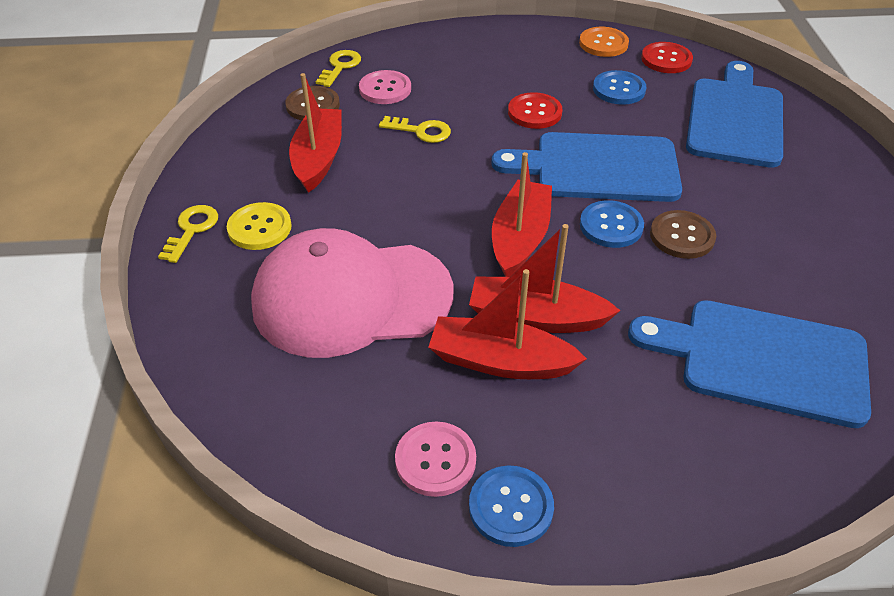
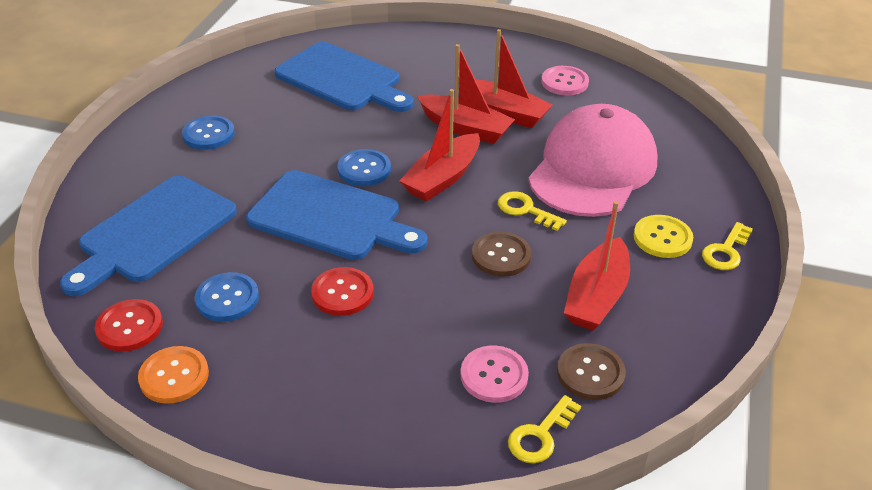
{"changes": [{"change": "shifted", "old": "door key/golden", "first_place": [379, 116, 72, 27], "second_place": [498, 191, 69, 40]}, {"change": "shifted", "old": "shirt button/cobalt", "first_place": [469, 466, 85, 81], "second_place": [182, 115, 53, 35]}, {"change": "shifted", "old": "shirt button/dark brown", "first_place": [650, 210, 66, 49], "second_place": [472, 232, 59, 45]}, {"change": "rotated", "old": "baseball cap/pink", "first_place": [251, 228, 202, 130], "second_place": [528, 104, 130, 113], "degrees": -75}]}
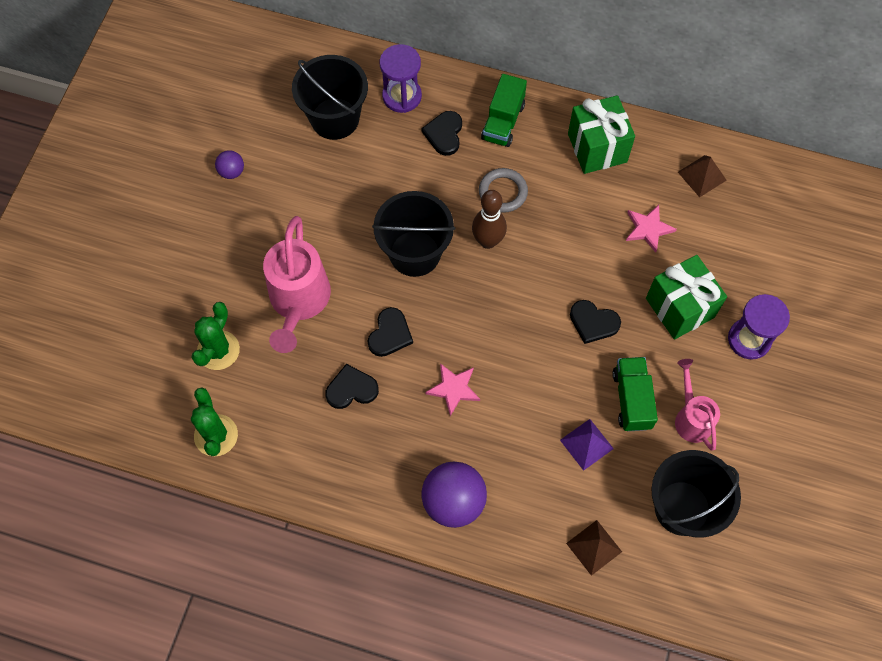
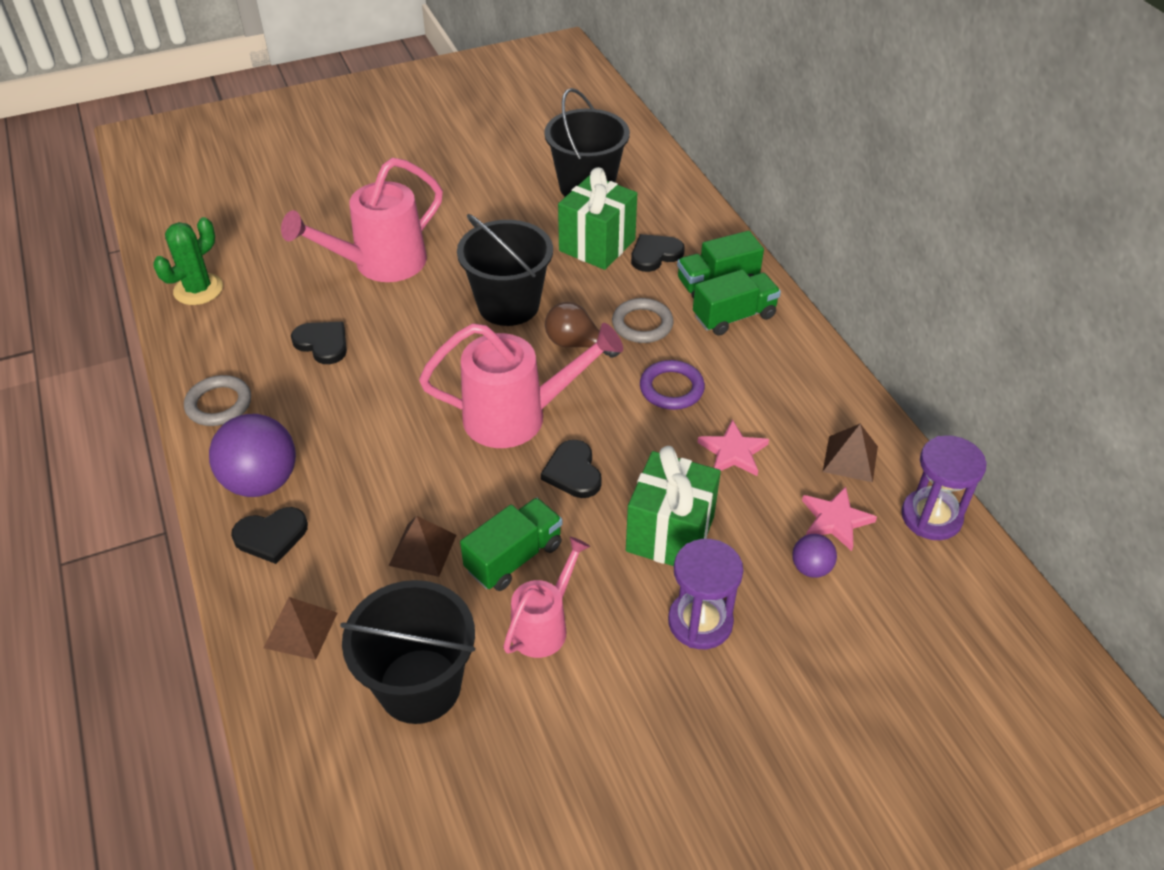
{"changes": [{"change": "gone", "old": "cactus/green", "first_place": [191, 302, 49, 68]}, {"change": "new", "new": "torus/ash-grey", "second_place": [184, 375, 67, 51]}, {"change": "new", "new": "sprinkling can/pink", "second_place": [419, 323, 204, 125]}, {"change": "new", "new": "torus/purple", "second_place": [640, 360, 65, 50]}, {"change": "new", "new": "truck/green", "second_place": [693, 269, 88, 67]}, {"change": "shifted", "old": "play ball/purple", "first_place": [215, 150, 29, 29], "second_place": [792, 534, 45, 44]}, {"change": "shifted", "old": "heart/ebony", "first_place": [367, 307, 46, 50], "second_place": [231, 507, 77, 57]}, {"change": "shifted", "old": "sandglass/purple", "first_place": [380, 44, 42, 69], "second_place": [901, 435, 86, 105]}, {"change": "shifted", "old": "star shape/pink", "first_place": [425, 363, 55, 53], "second_place": [802, 487, 75, 64]}, {"change": "shifted", "old": "present/green", "first_place": [568, 95, 67, 79], "second_place": [558, 167, 79, 103]}, {"change": "swapped", "old": "tenpin/dark brown", "new": "lightbulb/dark brown", "first_place": [472, 190, 35, 59], "second_place": [545, 302, 76, 56]}, {"change": "repainted", "old": "pyramid/purple", "new": "pyramid/dark brown", "first_place": [560, 419, 54, 52], "second_place": [389, 516, 67, 61]}]}
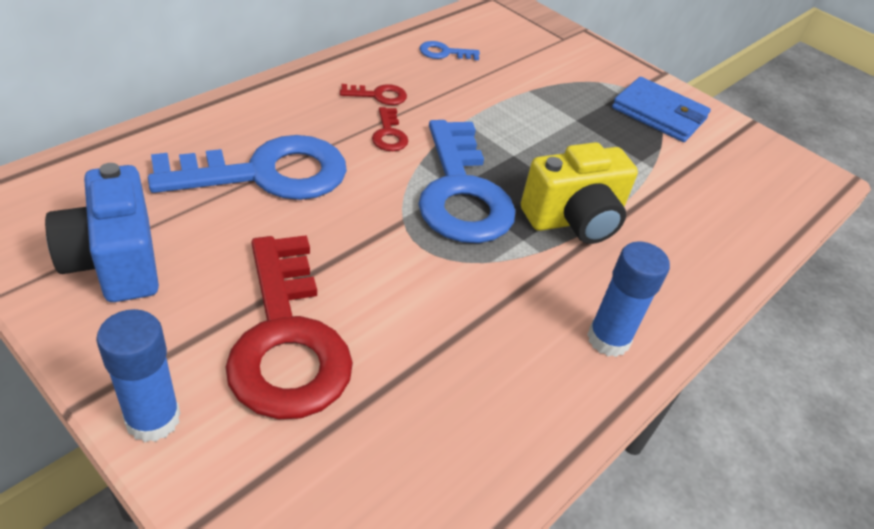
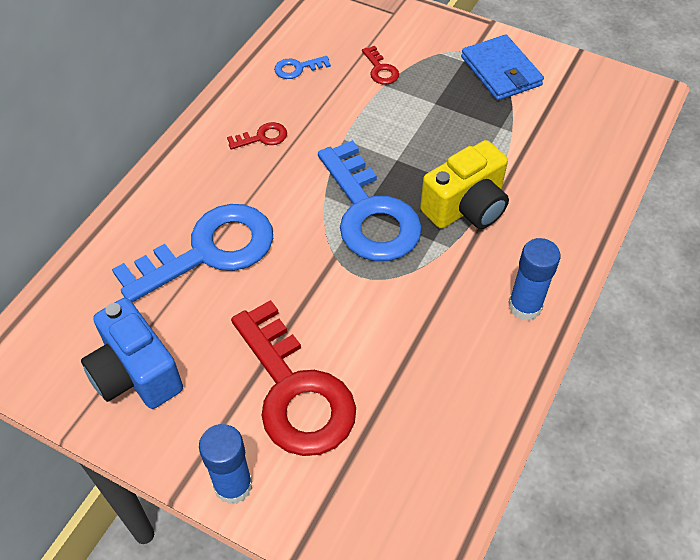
{"changes": [{"change": "shifted", "old": "door key/red", "first_place": [372, 107, 36, 44], "second_place": [362, 46, 37, 38]}, {"change": "rotated", "old": "billfold/cobalt", "first_place": [612, 77, 99, 65], "second_place": [461, 34, 83, 67], "degrees": 45}]}
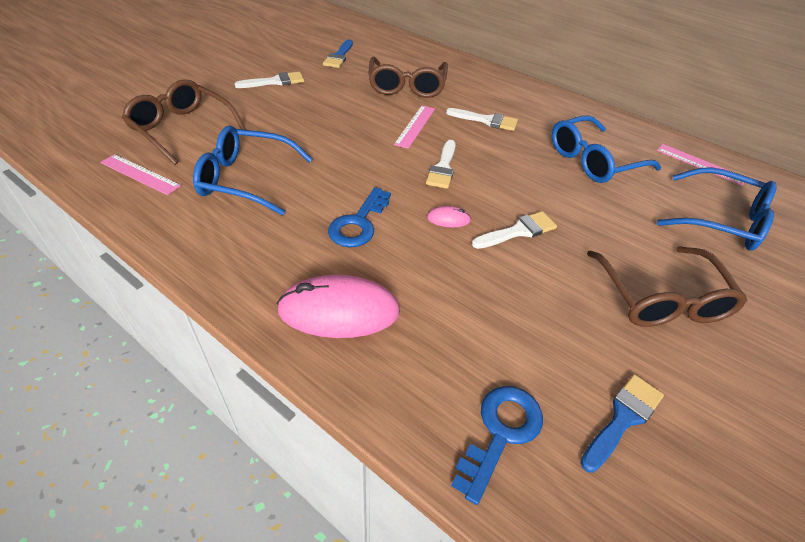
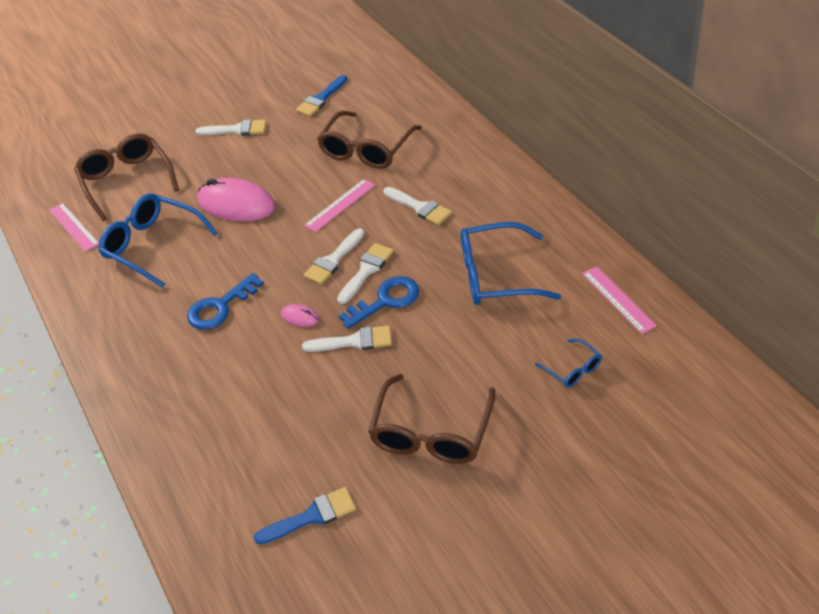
{"changes": [{"change": "new", "new": "paint brush/snow-white", "second_place": [337, 243, 57, 61]}, {"change": "shifted", "old": "computer mouse/pink", "first_place": [277, 275, 123, 63], "second_place": [197, 178, 79, 43]}, {"change": "shifted", "old": "door key/cobalt", "first_place": [451, 386, 92, 119], "second_place": [339, 276, 80, 53]}, {"change": "scaled", "old": "spectacles/cobalt", "first_place": [657, 167, 120, 84], "second_place": [535, 339, 67, 48], "factor": 0.49}]}
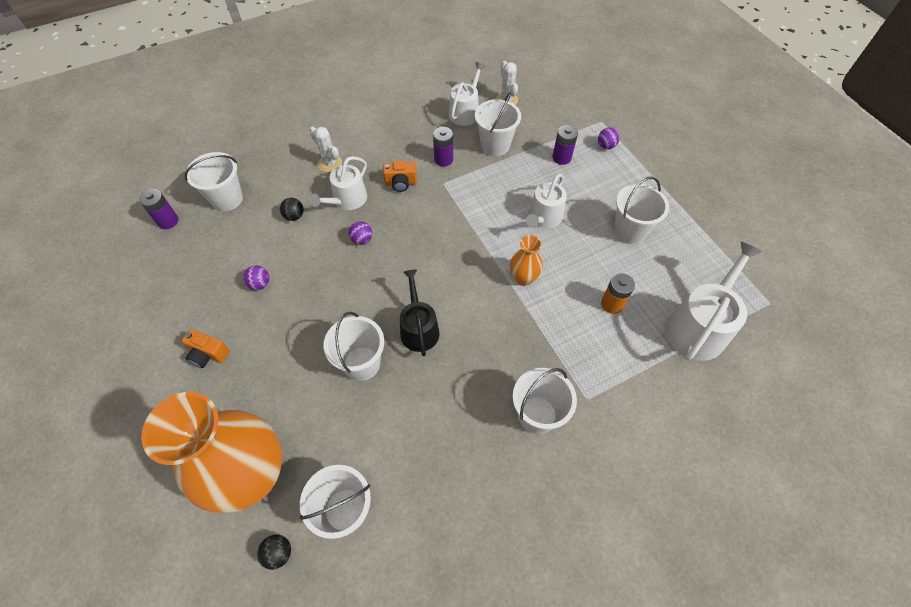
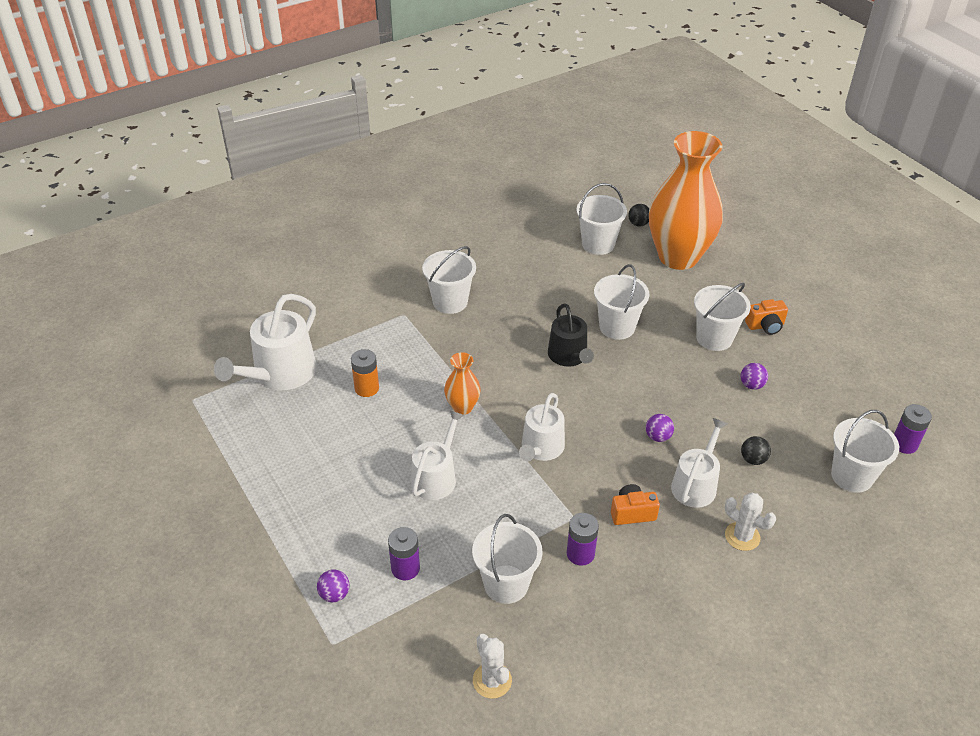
{"changes": [{"change": "shifted", "old": "sprinkling can/snow-white", "first_place": [449, 62, 37, 64], "second_place": [519, 393, 46, 68]}, {"change": "shifted", "old": "pail/snow-white", "first_place": [614, 176, 55, 68], "second_place": [694, 283, 57, 68]}, {"change": "rotated", "old": "photo camera/bright orange", "first_place": [182, 329, 48, 39], "second_place": [745, 299, 43, 36], "degrees": 150}]}
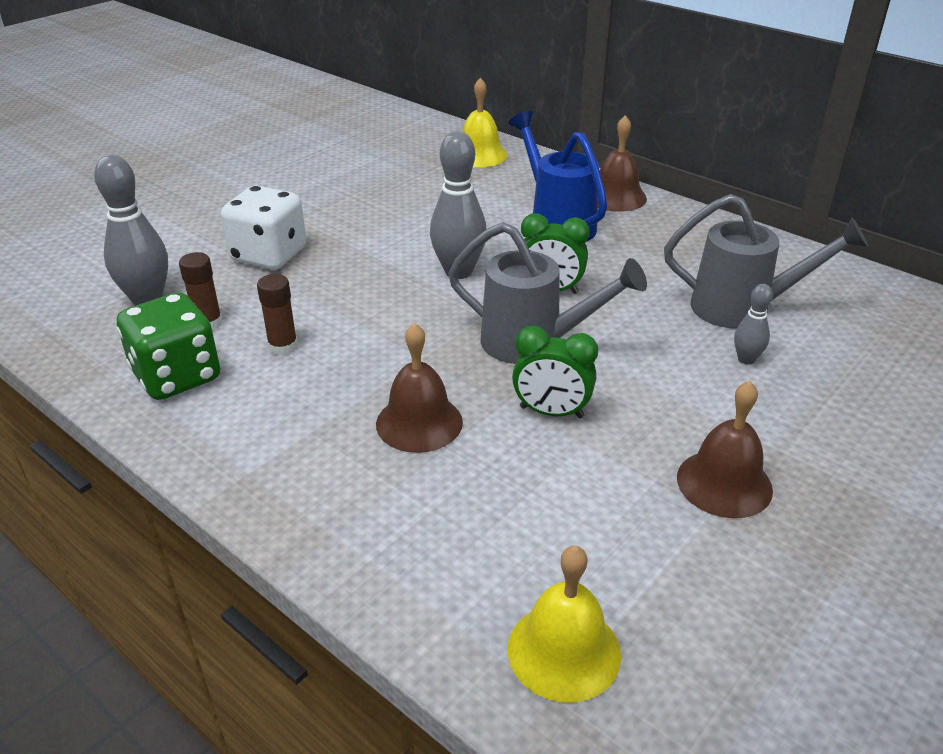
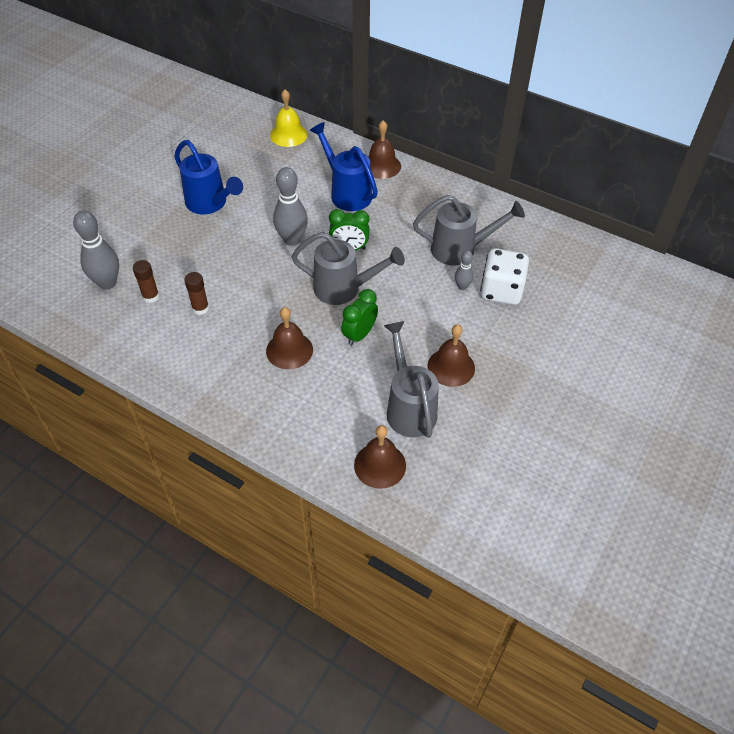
{"changes": [{"change": "gone", "old": "dice/green", "first_place": [117, 293, 103, 107]}, {"change": "new", "new": "sprinkling can/cobalt", "second_place": [175, 140, 68, 74]}, {"change": "new", "new": "sprinkling can/ash-grey", "second_place": [384, 321, 55, 117]}, {"change": "shifted", "old": "dice/snow-white", "first_place": [221, 185, 85, 85], "second_place": [480, 248, 49, 57]}, {"change": "repainted", "old": "hand bell/golden", "new": "hand bell/dark brown", "first_place": [508, 545, 113, 158], "second_place": [354, 425, 52, 64]}, {"change": "rotated", "old": "alarm clock/green", "first_place": [512, 326, 86, 92], "second_place": [341, 289, 37, 57], "degrees": 120}]}
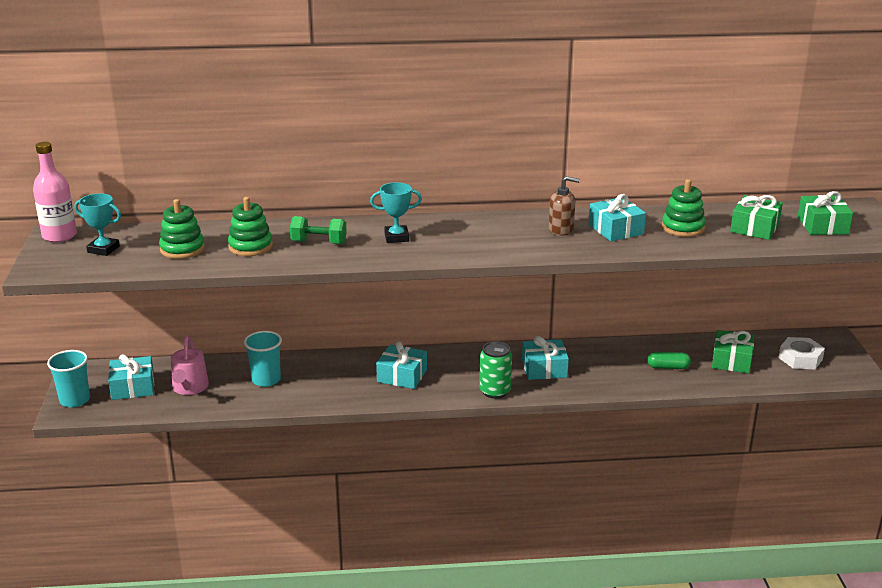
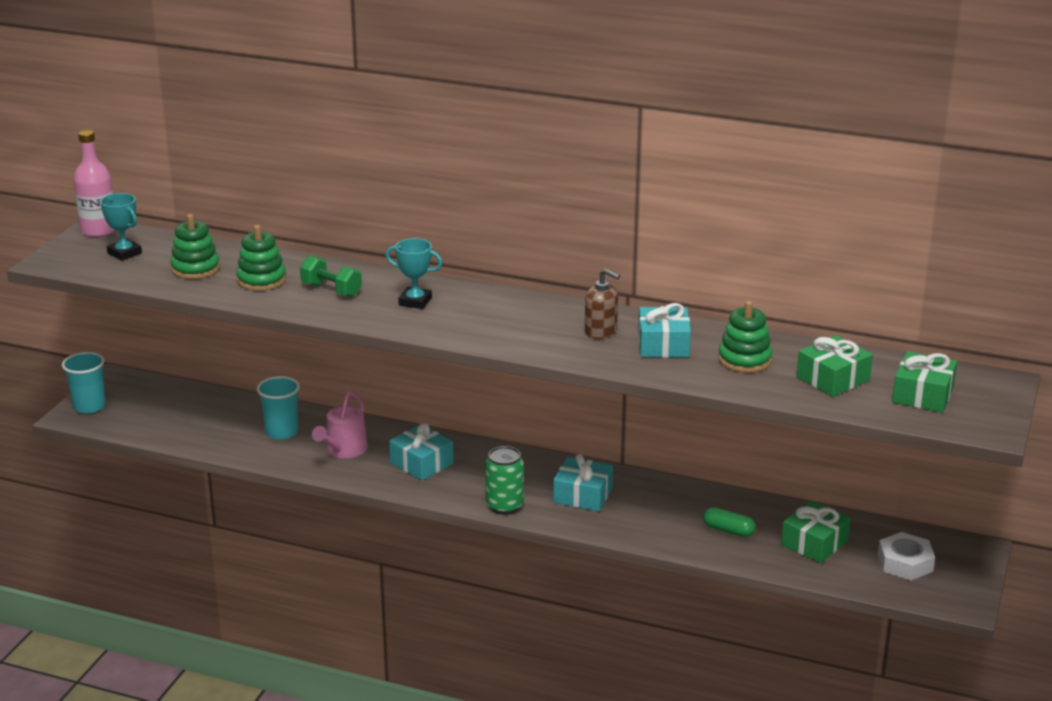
{"changes": [{"change": "gone", "old": "present/aqua", "first_place": [108, 354, 46, 46]}, {"change": "shifted", "old": "sprinkling can/pink", "first_place": [171, 336, 38, 59], "second_place": [312, 391, 56, 67]}]}
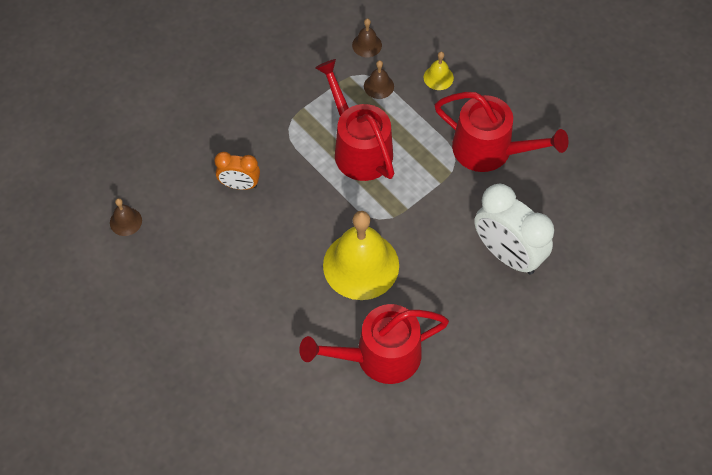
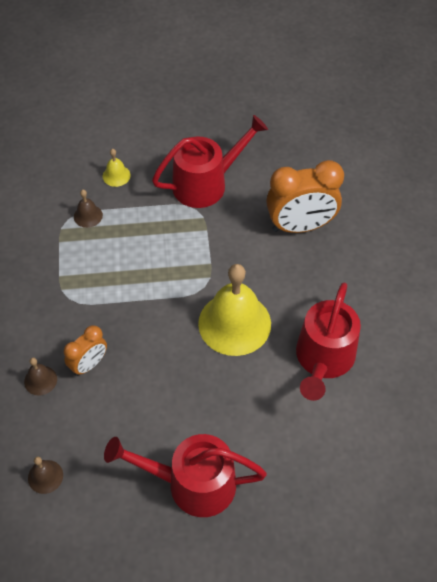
{"changes": [{"change": "shifted", "old": "sprinkling can/red", "first_place": [315, 59, 79, 122], "second_place": [104, 434, 163, 83]}, {"change": "shifted", "old": "hand bell/dark brown", "first_place": [352, 19, 30, 38], "second_place": [24, 358, 33, 38]}, {"change": "repainted", "old": "alarm clock/snow-white", "new": "alarm clock/bright orange", "first_place": [474, 184, 80, 91], "second_place": [266, 160, 78, 73]}]}
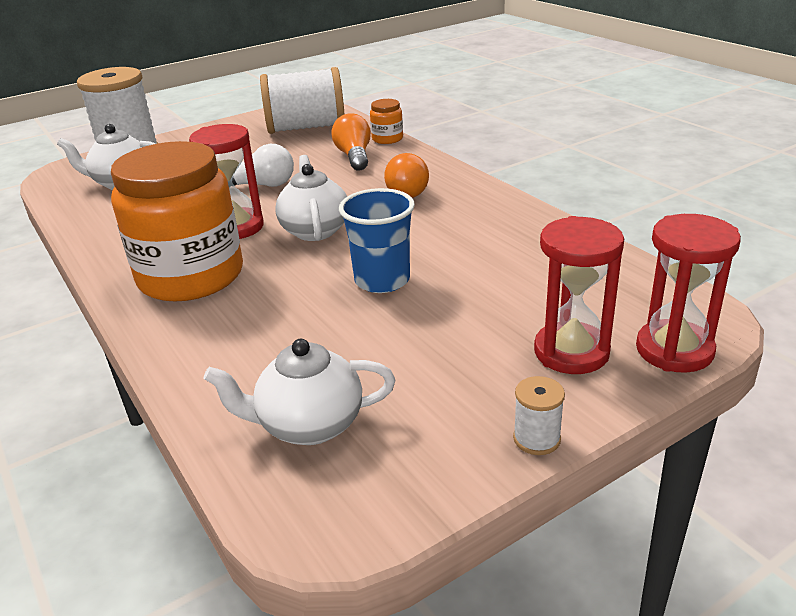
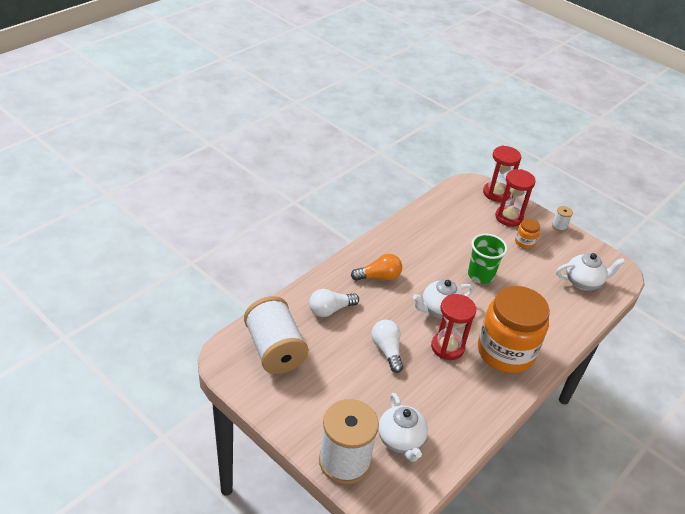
{"changes": [{"change": "shifted", "old": "preserve jar/bright orange", "first_place": [370, 99, 33, 45], "second_place": [515, 219, 25, 30]}, {"change": "repainted", "old": "lightbulb/bright orange", "new": "lightbulb/snow-white", "first_place": [331, 113, 40, 58], "second_place": [309, 289, 50, 28]}, {"change": "repainted", "old": "beaker/cobalt", "new": "beaker/green", "first_place": [339, 188, 76, 105], "second_place": [468, 234, 39, 50]}, {"change": "rotated", "old": "china teapot/snow-white", "first_place": [204, 339, 191, 106], "second_place": [556, 253, 69, 37], "degrees": -75}]}
